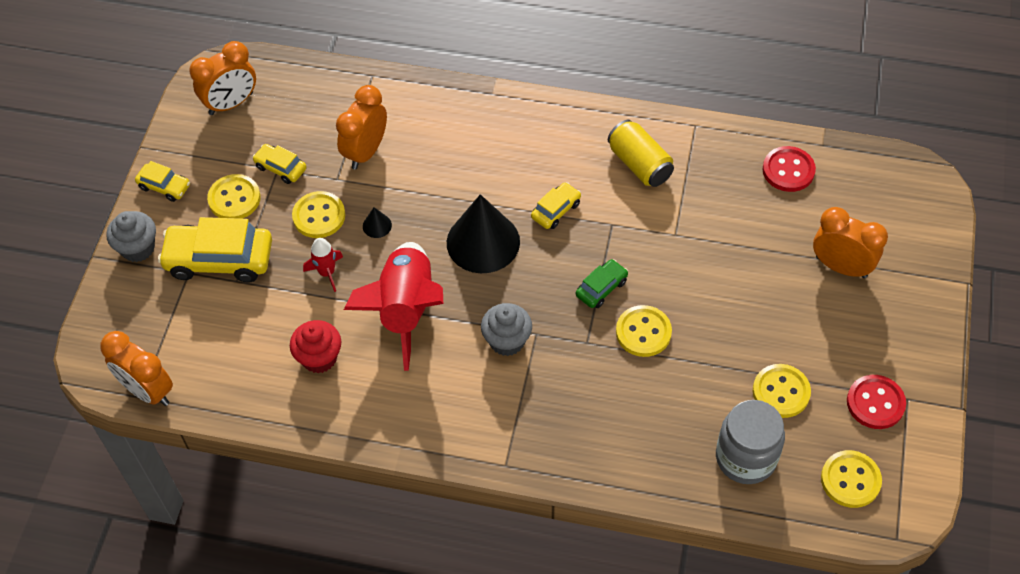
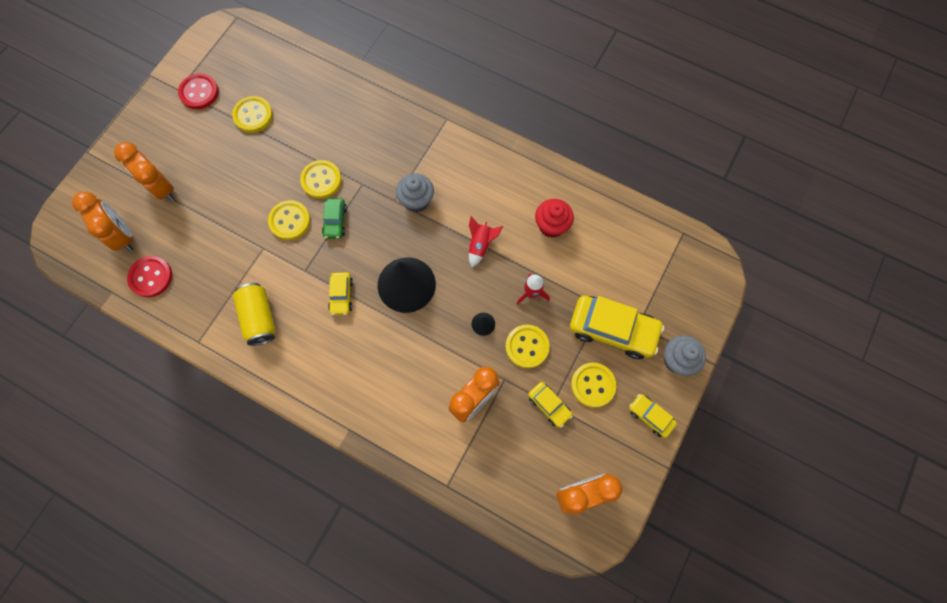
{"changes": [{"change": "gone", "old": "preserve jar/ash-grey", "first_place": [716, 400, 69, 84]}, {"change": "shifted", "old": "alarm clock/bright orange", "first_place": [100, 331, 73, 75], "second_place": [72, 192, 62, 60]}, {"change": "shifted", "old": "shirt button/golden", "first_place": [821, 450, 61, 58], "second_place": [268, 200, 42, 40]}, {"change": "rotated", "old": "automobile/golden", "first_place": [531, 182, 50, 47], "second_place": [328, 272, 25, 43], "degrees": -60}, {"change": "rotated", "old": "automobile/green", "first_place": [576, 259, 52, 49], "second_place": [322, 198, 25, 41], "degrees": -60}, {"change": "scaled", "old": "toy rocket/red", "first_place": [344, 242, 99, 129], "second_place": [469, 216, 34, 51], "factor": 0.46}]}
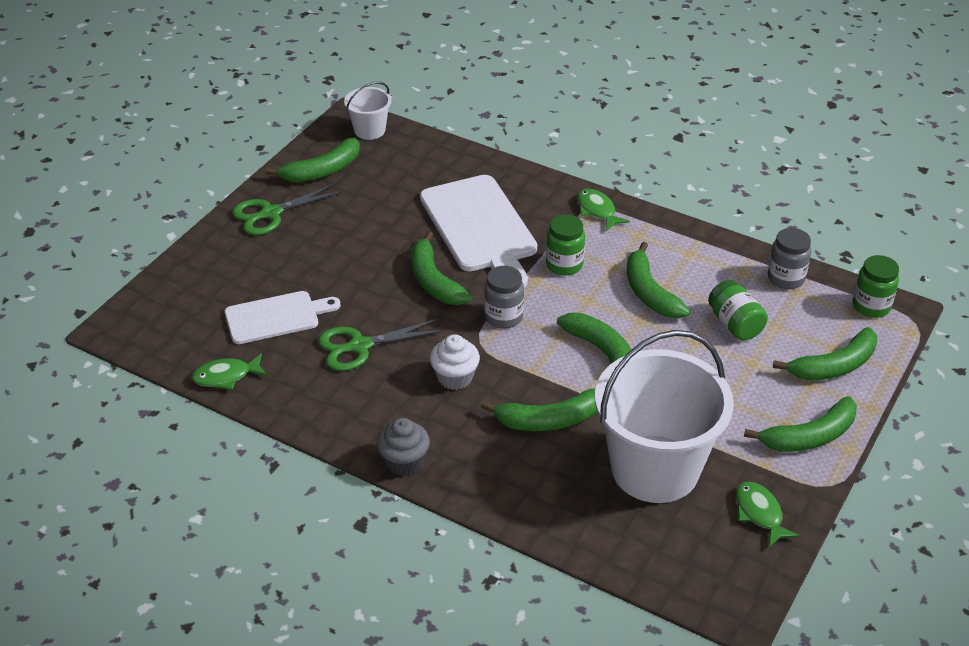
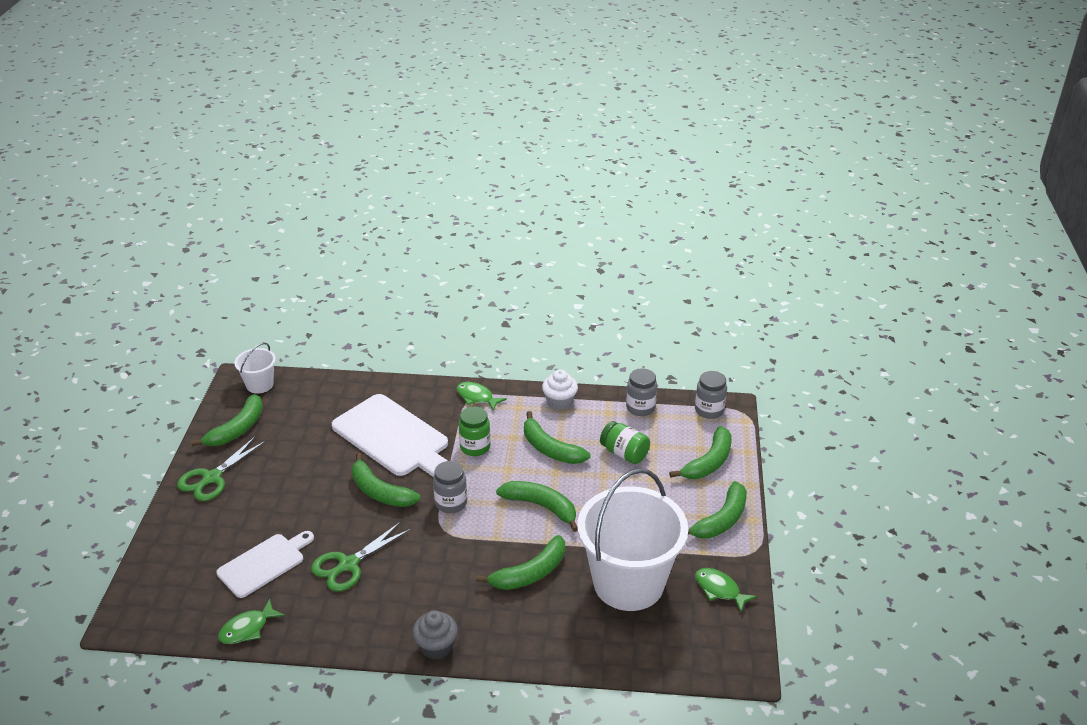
{"changes": [{"change": "shifted", "old": "fairy cake/snow-white", "first_place": [430, 334, 50, 56], "second_place": [542, 369, 36, 41]}, {"change": "repainted", "old": "preserve jar/green", "new": "preserve jar/ash-grey", "first_place": [853, 255, 46, 63], "second_place": [695, 371, 32, 48]}]}
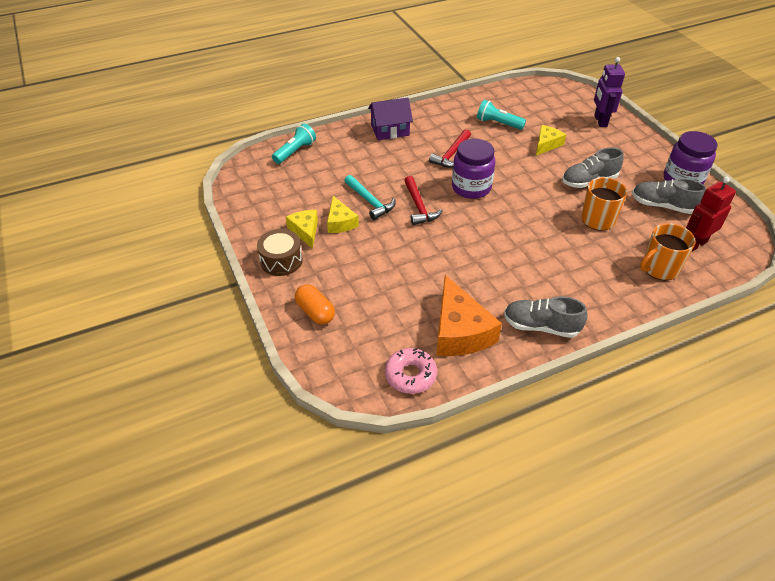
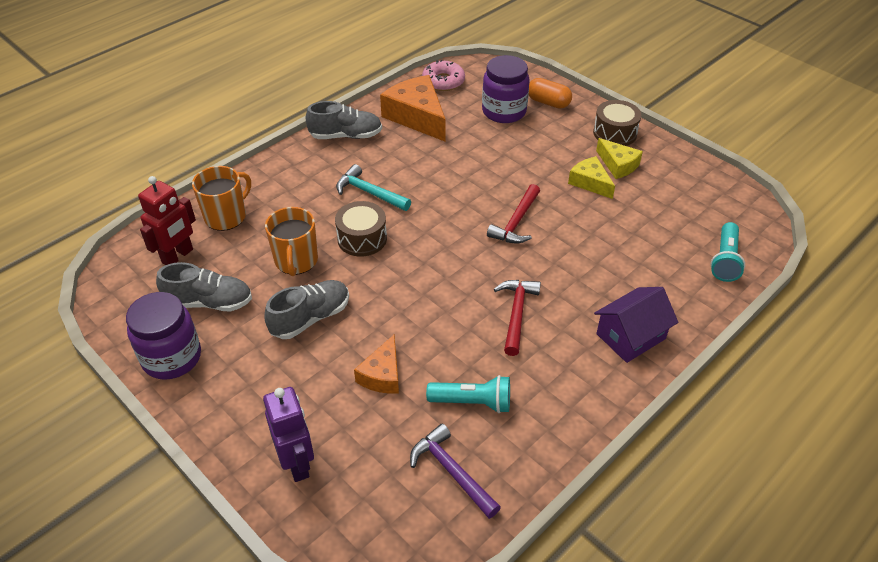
{"changes": [{"change": "new", "new": "drum/dark brown", "second_place": [335, 201, 52, 56]}, {"change": "new", "new": "hammer/purple", "second_place": [410, 424, 91, 95]}, {"change": "shifted", "old": "hammer/aqua", "first_place": [344, 175, 52, 45], "second_place": [336, 164, 75, 47]}, {"change": "shifted", "old": "preserve jar/purple", "first_place": [452, 139, 43, 60], "second_place": [482, 55, 48, 68]}, {"change": "repainted", "old": "cheese/golden", "new": "cheese/bright orange", "first_place": [536, 125, 30, 31], "second_place": [354, 335, 45, 59]}, {"change": "rotated", "old": "hammer/red", "first_place": [404, 176, 39, 49], "second_place": [487, 184, 53, 60], "degrees": -120}]}
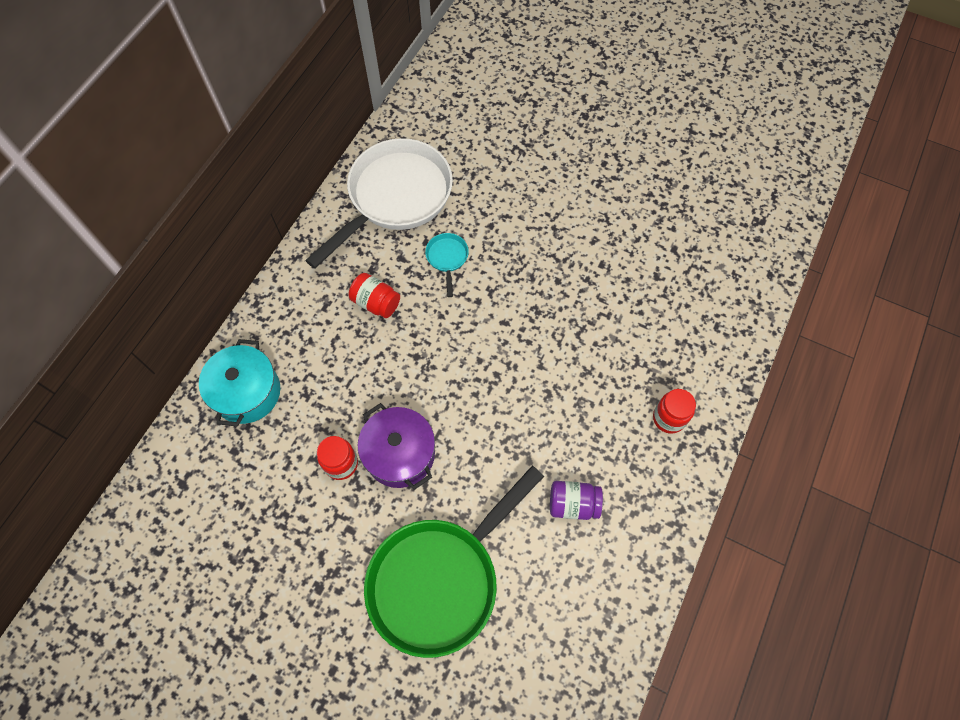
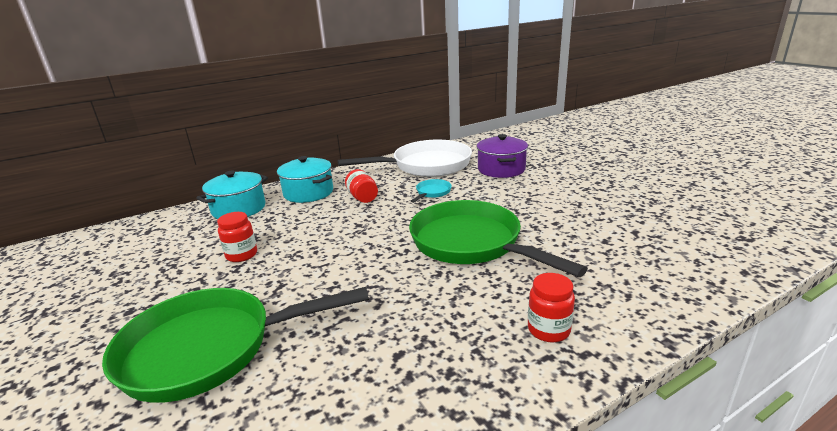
{"changes": [{"change": "gone", "old": "preserve jar/purple", "first_place": [550, 481, 53, 39]}, {"change": "new", "new": "pot/aqua", "second_place": [277, 156, 56, 47]}, {"change": "new", "new": "skillet/green", "second_place": [409, 200, 179, 77]}, {"change": "shifted", "old": "pot/purple", "first_place": [358, 403, 77, 87], "second_place": [477, 134, 51, 44]}]}
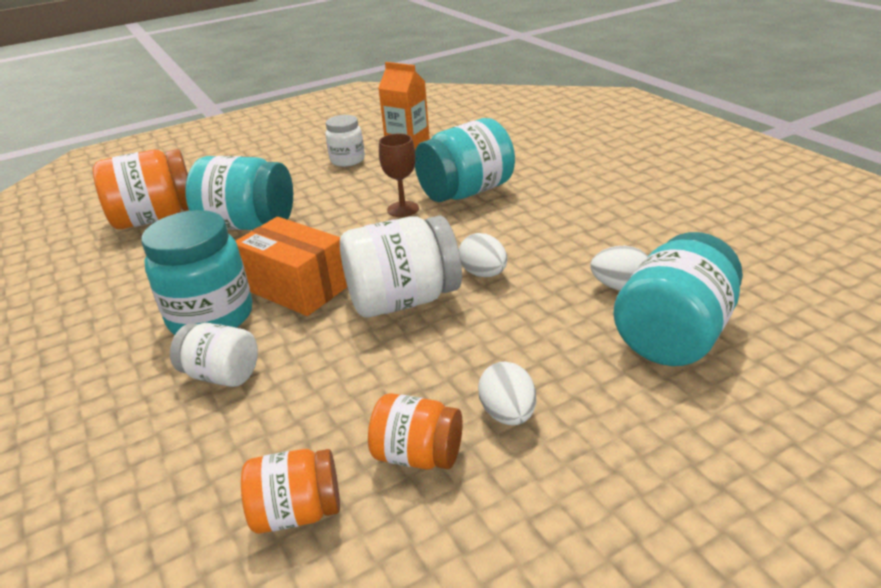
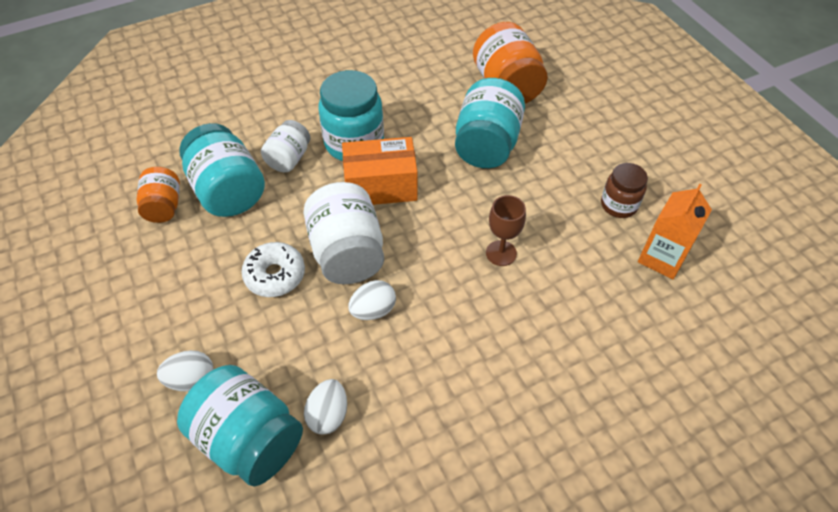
{"changes": [{"change": "gone", "old": "preserve jar/bright orange", "first_place": [368, 393, 95, 77]}, {"change": "new", "new": "glazed donut/snow-white", "second_place": [241, 242, 64, 55]}, {"change": "shifted", "old": "preserve jar/aqua", "first_place": [415, 118, 100, 84], "second_place": [179, 123, 86, 94]}, {"change": "shifted", "old": "toy egg/snow-white", "first_place": [478, 362, 58, 64], "second_place": [157, 350, 56, 42]}, {"change": "repainted", "old": "preserve jar/snow-white", "new": "preserve jar/dark brown", "first_place": [325, 115, 40, 52], "second_place": [601, 163, 47, 55]}, {"change": "rotated", "old": "parcel/bright orange", "first_place": [236, 217, 111, 99], "second_place": [342, 137, 76, 68], "degrees": 45}]}
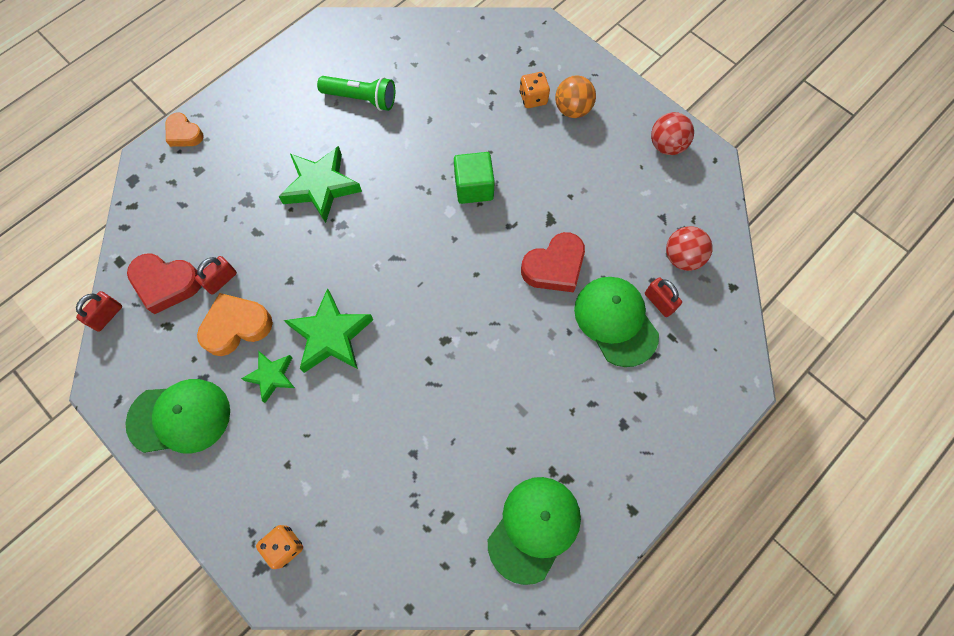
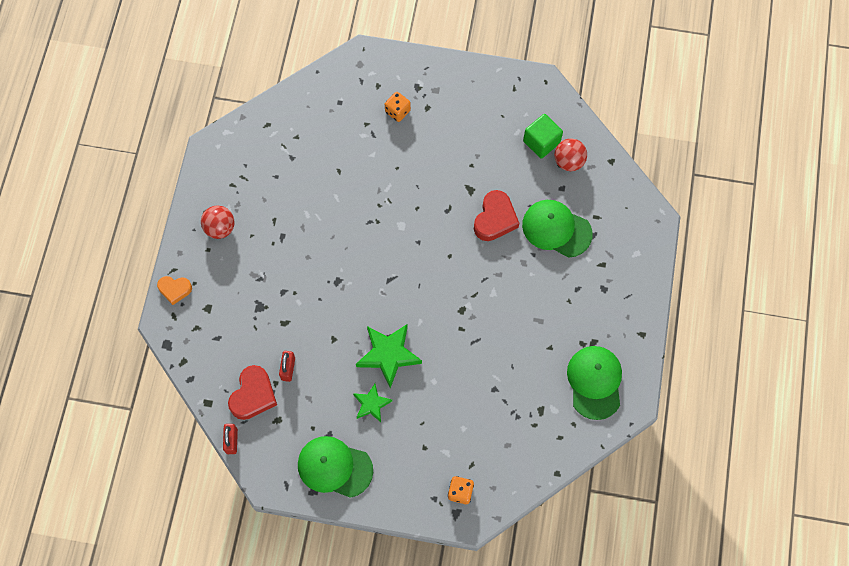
{"changes": [{"change": "gone", "old": "heart/bright orange", "first_place": [197, 293, 76, 63]}, {"change": "gone", "old": "star shape/green", "first_place": [278, 146, 84, 77]}, {"change": "gone", "old": "flashlight/green", "first_place": [317, 76, 78, 35]}, {"change": "gone", "old": "play ball/bright orange", "first_place": [555, 75, 41, 43]}, {"change": "gone", "old": "small lock/red", "first_place": [645, 277, 37, 40]}, {"change": "shifted", "old": "cube/green", "first_place": [454, 152, 41, 52], "second_place": [523, 114, 40, 45]}, {"change": "shifted", "old": "play ball/red", "first_place": [651, 112, 43, 43], "second_place": [201, 205, 34, 34]}, {"change": "rotated", "old": "baseball cap/green", "first_place": [126, 379, 104, 74], "second_place": [298, 436, 75, 62], "degrees": -120}, {"change": "rotated", "old": "heart/red", "first_place": [127, 254, 74, 60], "second_place": [228, 365, 49, 55], "degrees": -45}]}
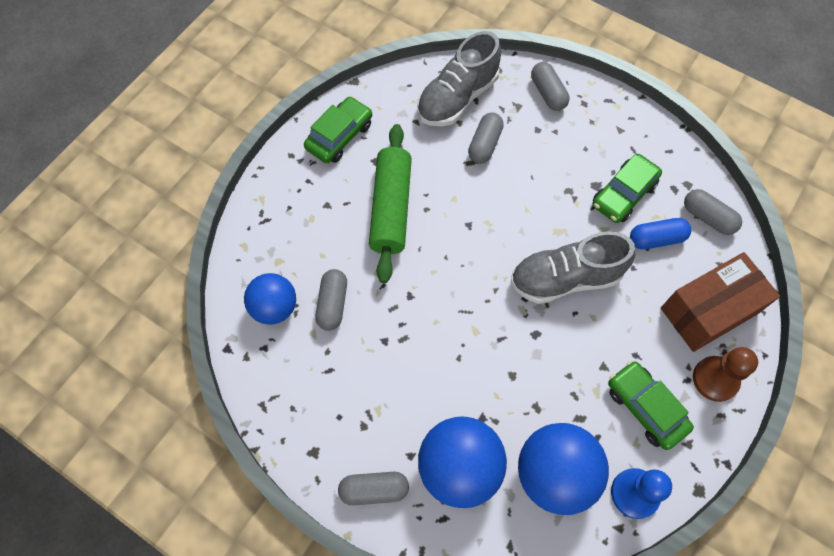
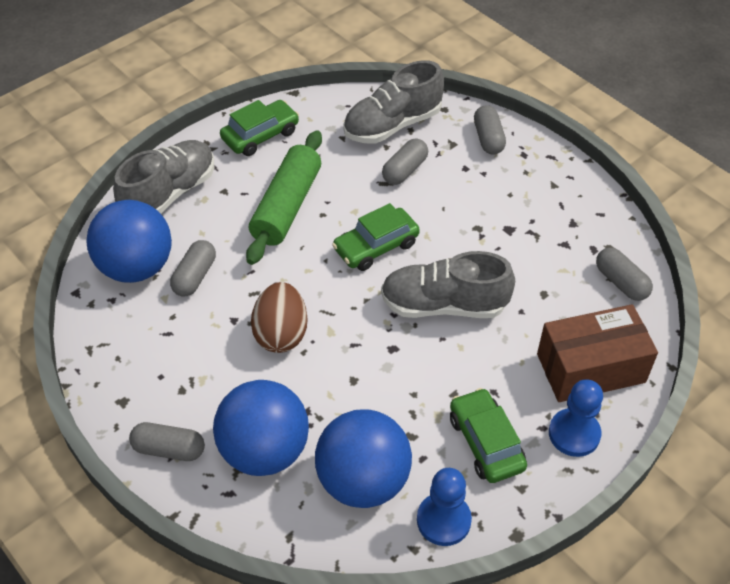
{"changes": [{"change": "gone", "old": "pill/cobalt", "first_place": [630, 218, 61, 31]}, {"change": "new", "new": "lace-up shoe/ash-grey", "second_place": [113, 140, 101, 74]}, {"change": "new", "new": "toy egg/dark brown", "second_place": [251, 282, 57, 71]}, {"change": "shifted", "old": "automobile/green", "first_place": [593, 154, 69, 69], "second_place": [332, 203, 88, 68]}, {"change": "repainted", "old": "pawn/dark brown", "new": "pawn/cobalt", "first_place": [693, 347, 65, 55], "second_place": [549, 379, 54, 78]}, {"change": "scaled", "old": "play ball/cobalt", "first_place": [244, 273, 52, 52], "second_place": [86, 200, 86, 83], "factor": 1.54}]}
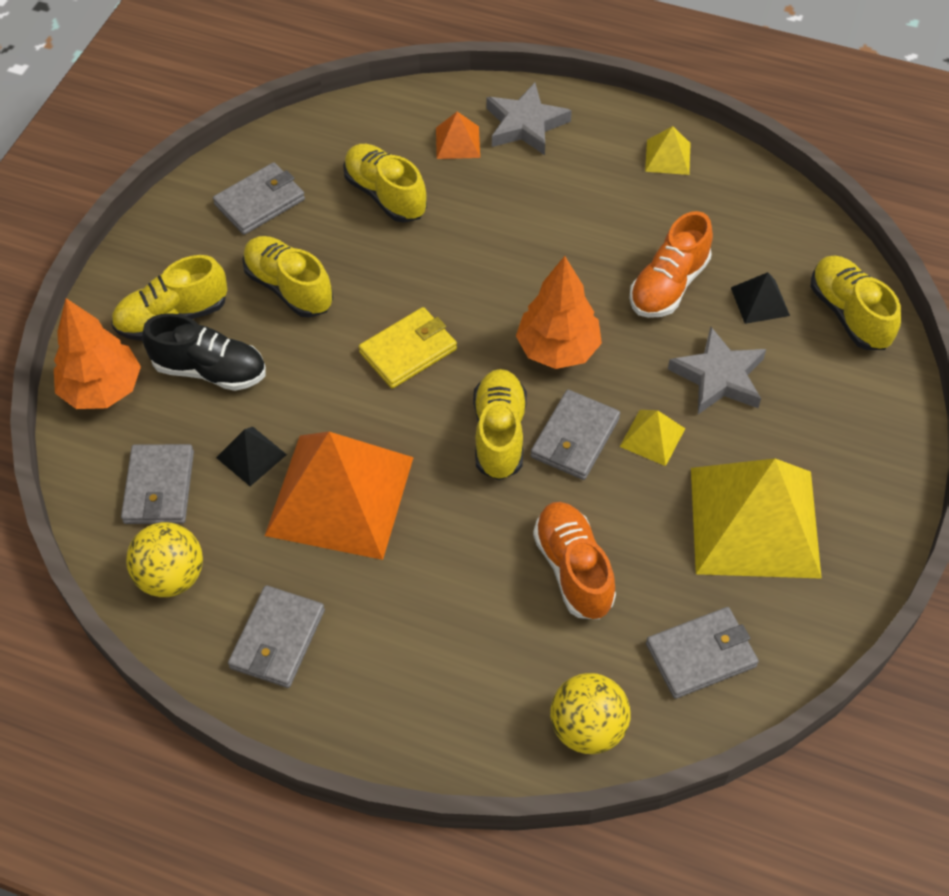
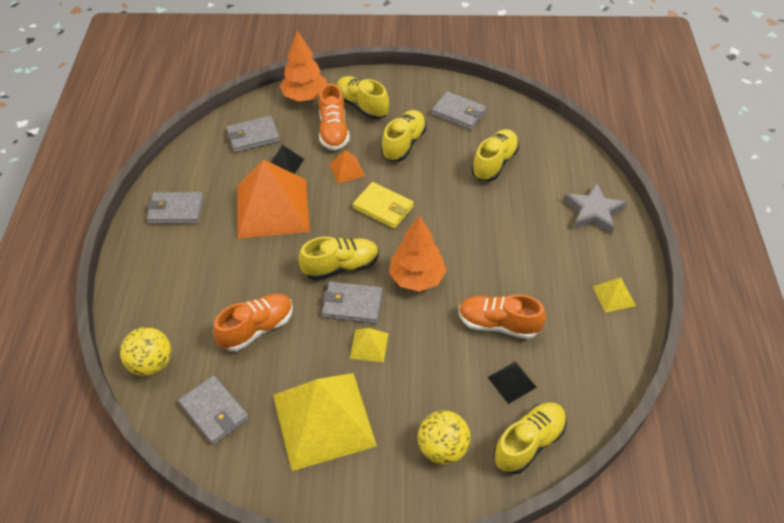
{"changes": [{"change": "gone", "old": "star shape/ash-grey", "first_place": [668, 326, 98, 88]}, {"change": "shifted", "old": "play ball/golden", "first_place": [126, 522, 77, 75], "second_place": [418, 410, 53, 55]}, {"change": "shifted", "old": "pyramid/bright orange", "first_place": [436, 112, 44, 47], "second_place": [329, 150, 36, 34]}, {"change": "repainted", "old": "lace-up shoe/ebony", "new": "lace-up shoe/bright orange", "first_place": [142, 313, 124, 78], "second_place": [319, 84, 31, 66]}]}
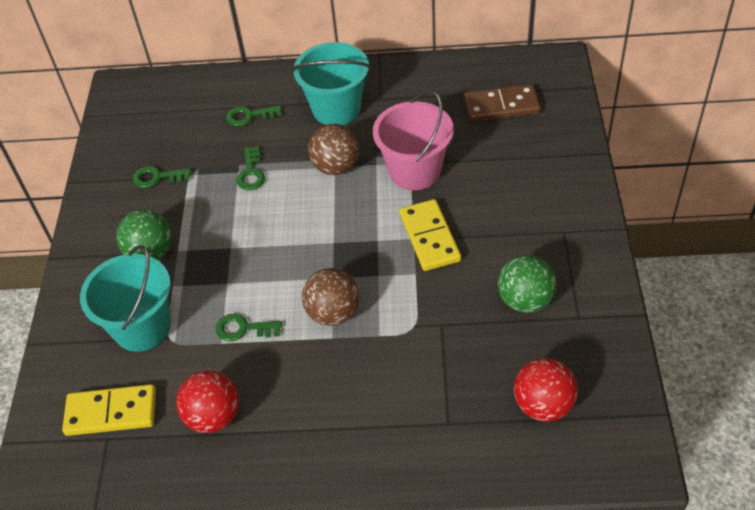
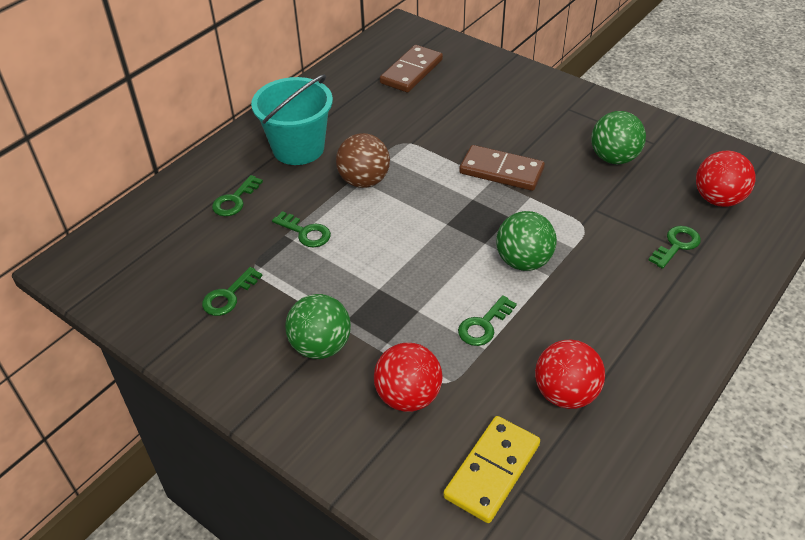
{"changes": [{"change": "gone", "old": "pail/pink", "first_place": [373, 90, 81, 100]}, {"change": "new", "new": "door key/green", "second_place": [648, 226, 53, 43]}, {"change": "swapped", "old": "pail/aqua", "new": "play ball/red", "first_place": [80, 245, 91, 107], "second_place": [374, 343, 69, 69]}, {"change": "repainted", "old": "play ball/dark brown", "new": "play ball/green", "first_place": [302, 268, 58, 58], "second_place": [496, 211, 61, 60]}, {"change": "repainted", "old": "domino piece/golden", "new": "domino piece/dark brown", "first_place": [400, 199, 61, 72], "second_place": [459, 145, 86, 46]}]}
